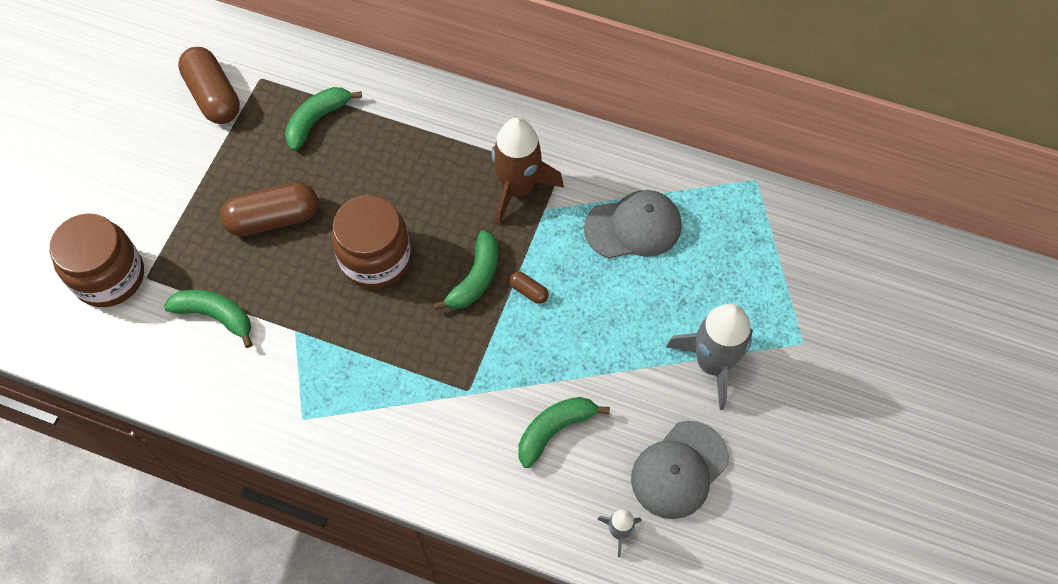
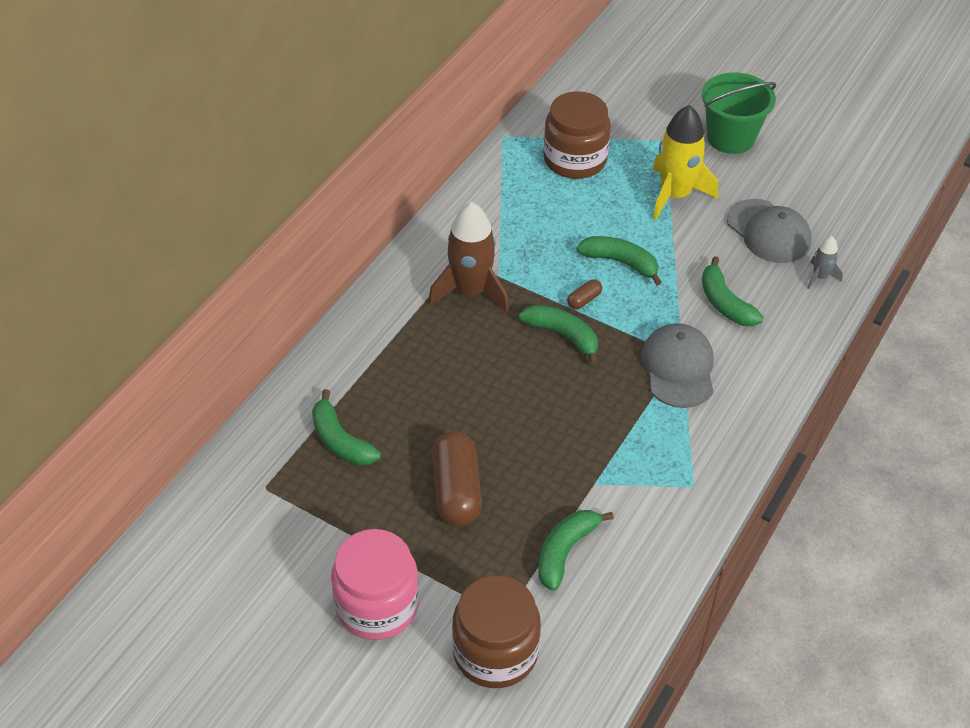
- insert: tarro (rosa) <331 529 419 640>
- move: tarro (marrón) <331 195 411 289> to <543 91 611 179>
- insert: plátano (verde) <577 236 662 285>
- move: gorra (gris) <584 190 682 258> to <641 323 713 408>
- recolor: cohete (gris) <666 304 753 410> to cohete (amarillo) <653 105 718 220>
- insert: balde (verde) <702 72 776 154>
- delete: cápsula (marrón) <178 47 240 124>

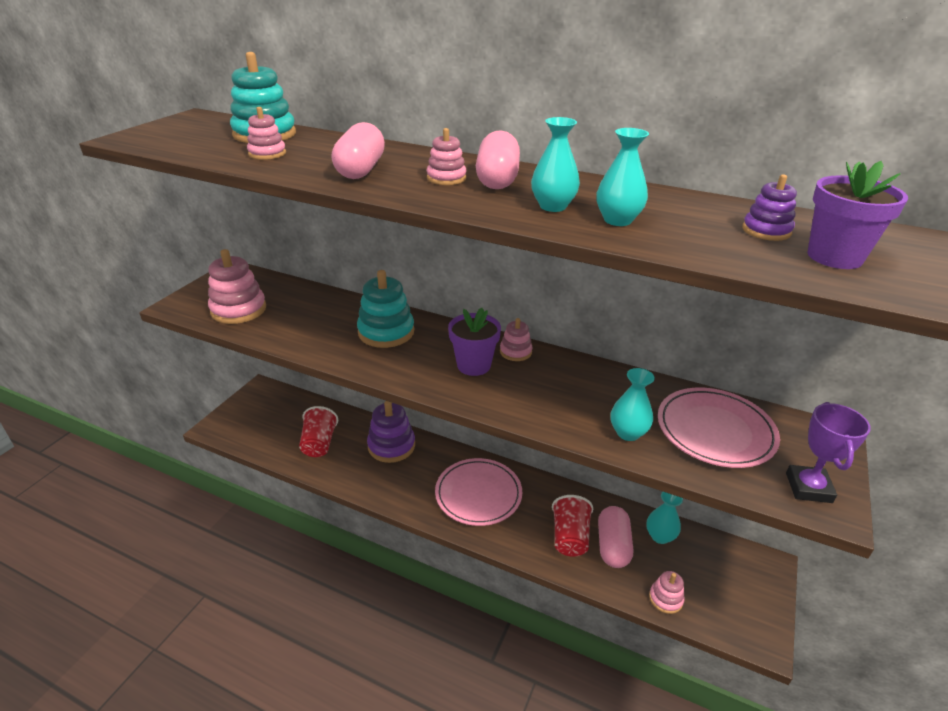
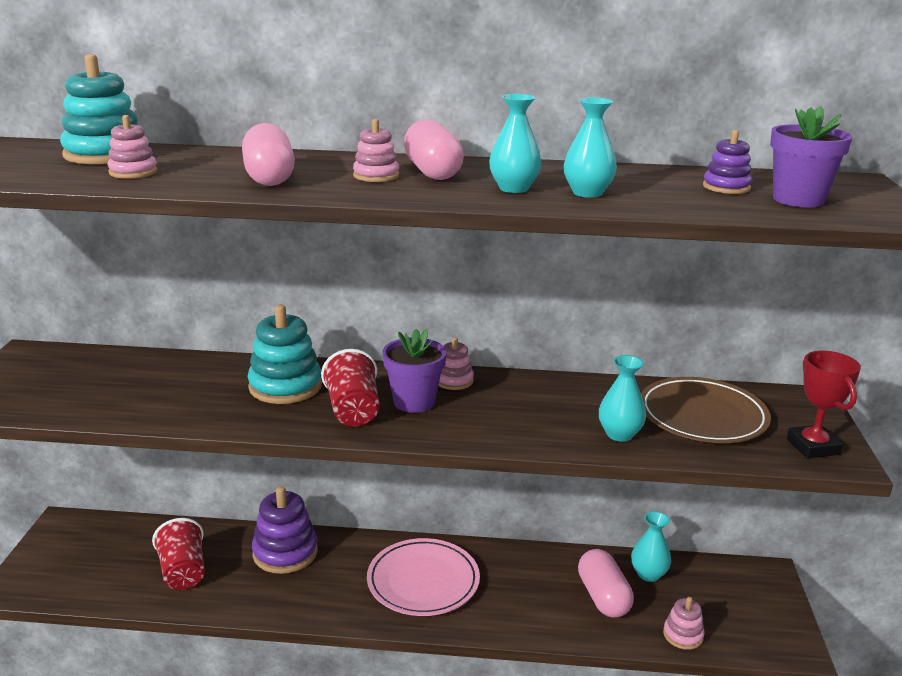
- move: vaso (rojo) <552 495 593 557> to <321 349 380 427>
- recolor: plato (rosa) <658 388 780 468> to plato (marrón) <641 377 771 443>
- recolor: trofeo (morado) <786 402 871 503> to trofeo (rojo) <787 351 861 458>
- delete: juguete apilable (rosa) <208 249 266 324>

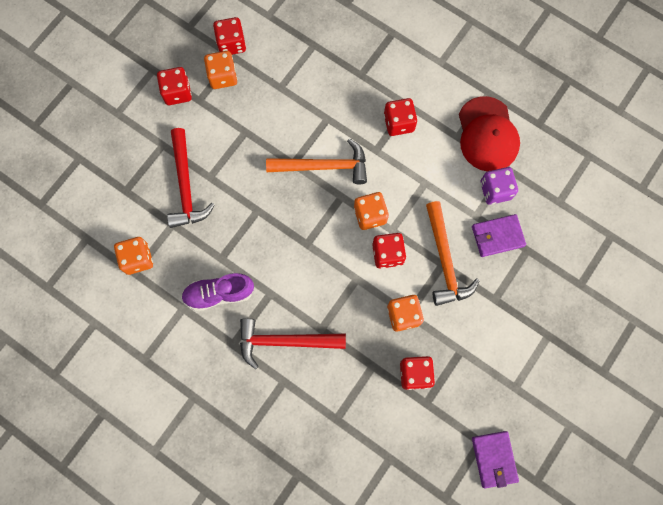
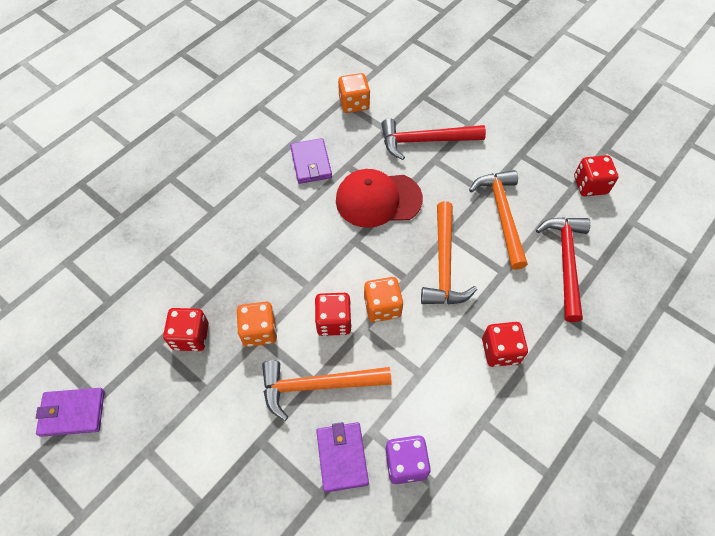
- replace: zapato (morado) <181 273 254 311> to cartera (morado) <290 138 332 184>
- move: gorra (rojo) <459 96 520 171> to <336 169 423 228>
- insert: martillo (naranja) <469 170 528 270>
- move: martillo (rojo) <240 318 346 369> to <536 217 590 322>
- delete: dado (rojo) <157 67 192 105>
- delete: dado (naranja) <204 51 237 89>

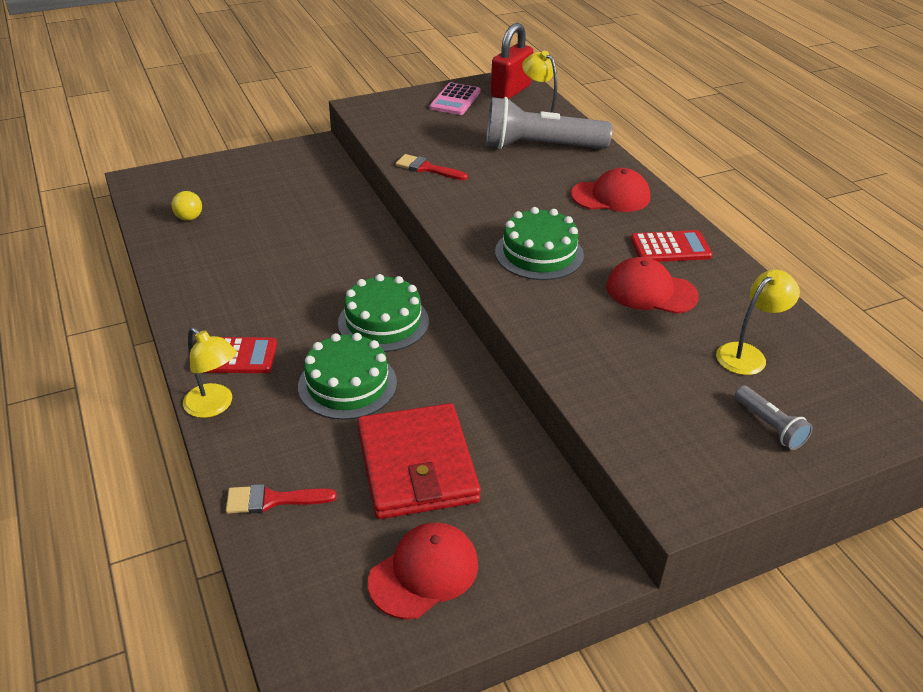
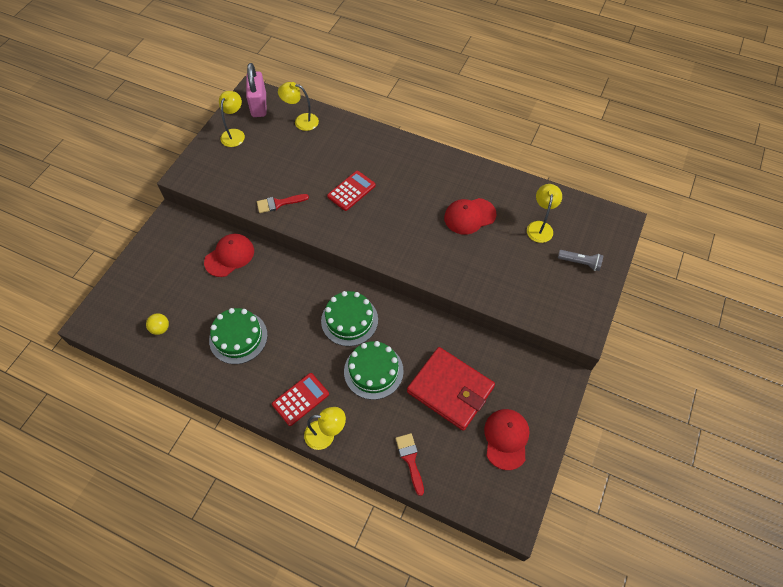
- move: gorra (rojo) <571 168 650 212> to <204 234 254 277>
- move: tarta (verde) <495 207 584 280> to <209 308 268 364>
- replace: calculadora (rosa) <430 82 481 115> to lámpara (amarillo) <219 91 245 147>
- recolor: candado (rojo) <491 23 533 99> to candado (rosa) <246 63 266 117>
- move: calculadora (rojo) <630 230 712 262> to <327 171 376 211>
- rotate: pincel (rojo) <226 484 337 514> = <395 433 424 496> 120 degrees clockwise
- delete: lámpara de mano (gris) <486 97 613 149>

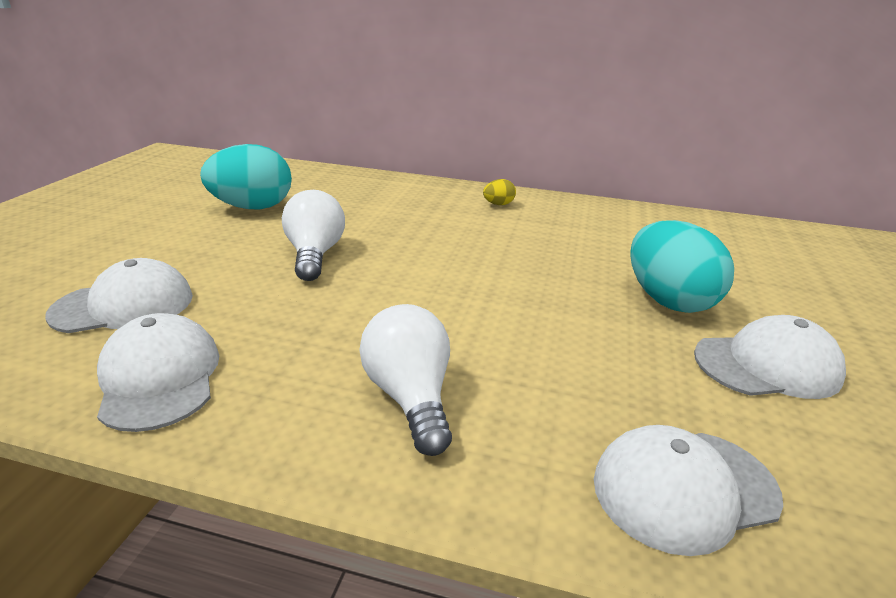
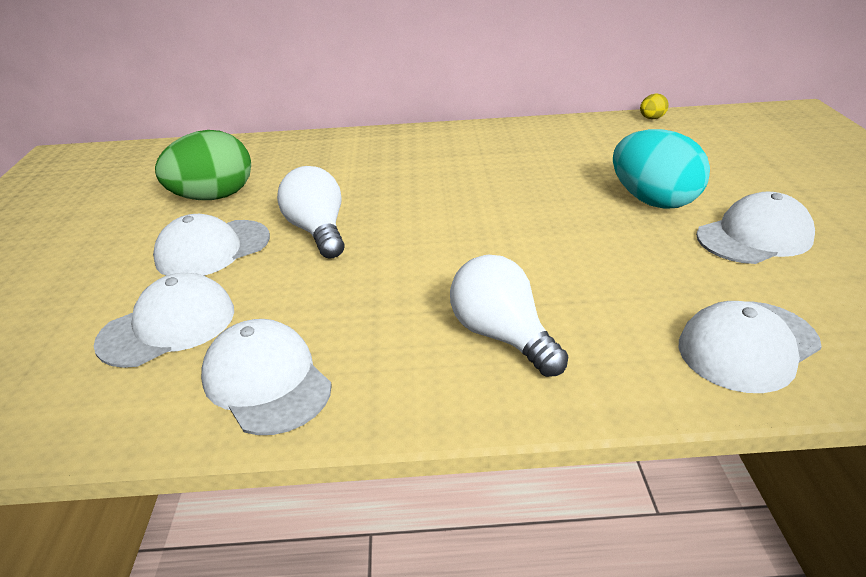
- insert: gorra (blanco) <153 214 270 276>
- recolor: huevo (turquesa) <200 144 292 209> to huevo (verde) <155 130 251 200>
- move: huevo (amarillo) <483 179 516 205> to <640 93 669 119>

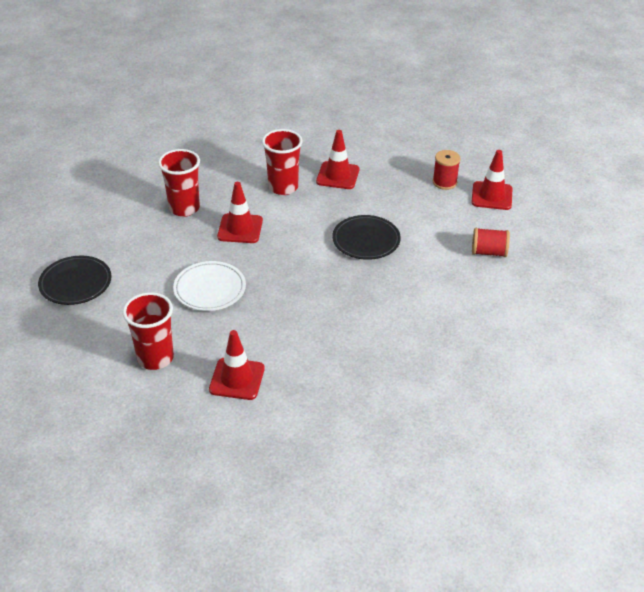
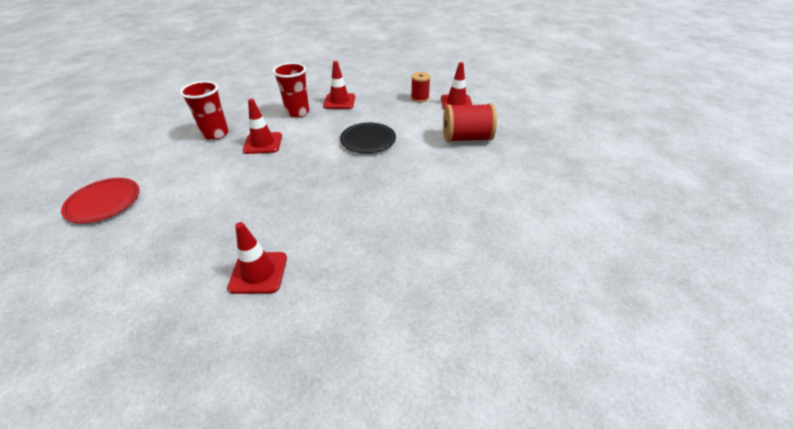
- recolor: plato (negro) <38 256 112 305> to plato (rojo) <61 178 139 223>
- resize: carrete (rojo) <472 228 510 257> = <443 103 497 142> x1.65
- delete: vaso (rojo) <123 292 174 370>
- delete: plato (blanco) <173 261 246 311>

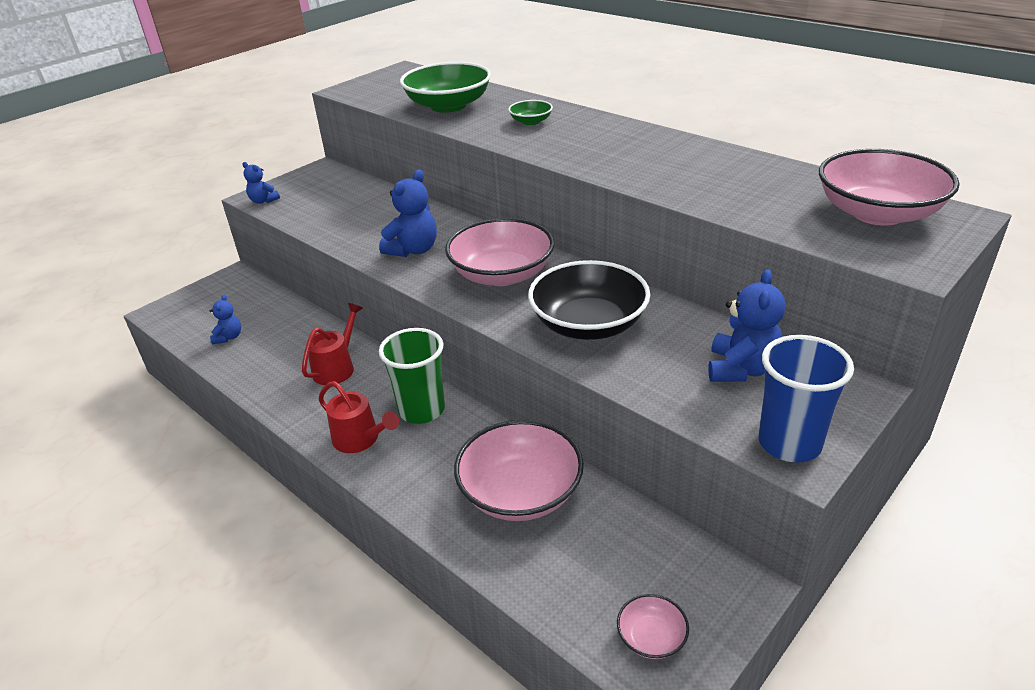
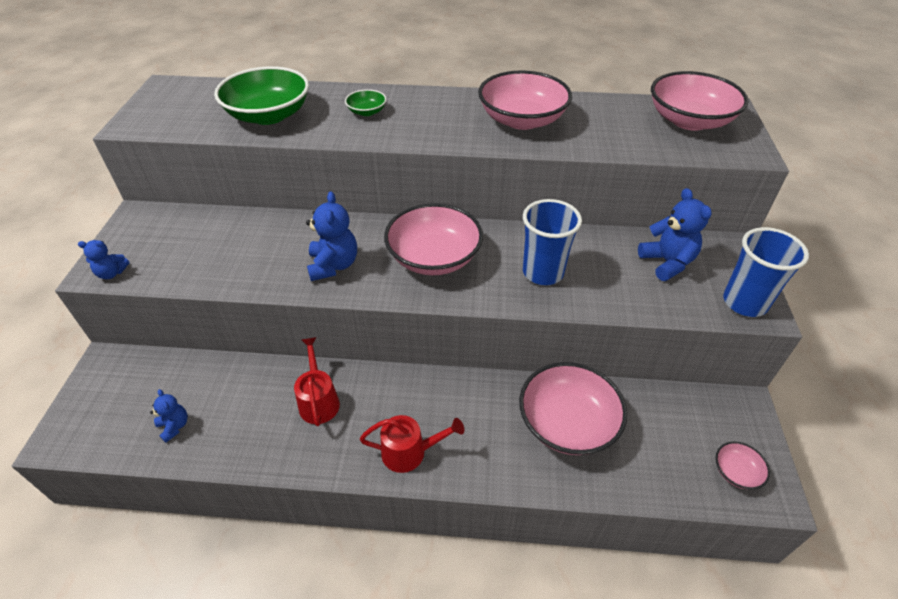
- insert: cuenco (rosa) <478 71 572 130>
- replace: cuenco (negro) <528 260 650 340> to vaso (azul) <523 199 582 285>
- delete: vaso (verde) <379 328 445 424>

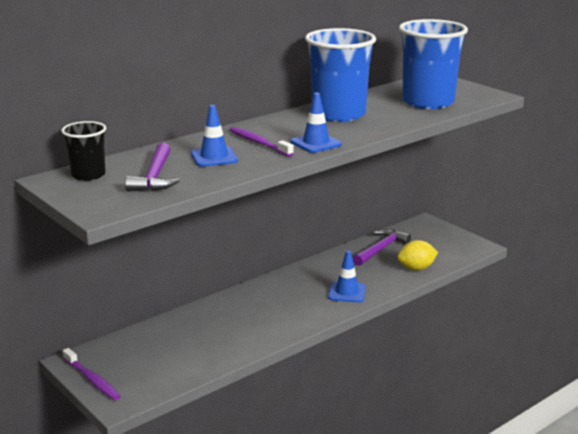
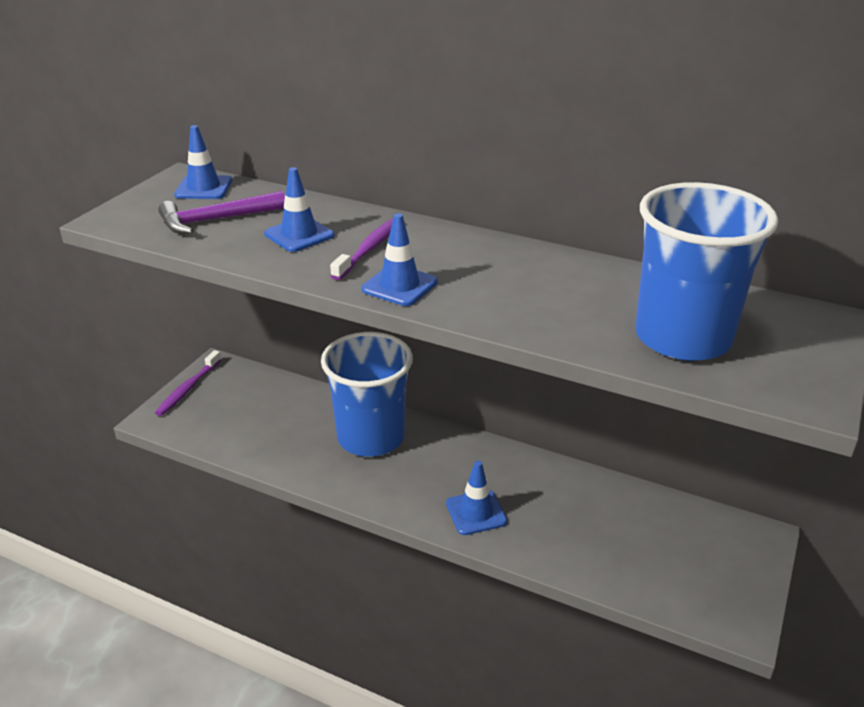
- replace: vaso (negro) <61 121 106 181> to cono de tráfico (azul) <174 125 232 199>
- move: vaso (azul) <305 28 376 122> to <321 332 413 457>
- delete: martillo (morado) <353 229 411 266>
- delete: limón (amarillo) <397 240 438 270>

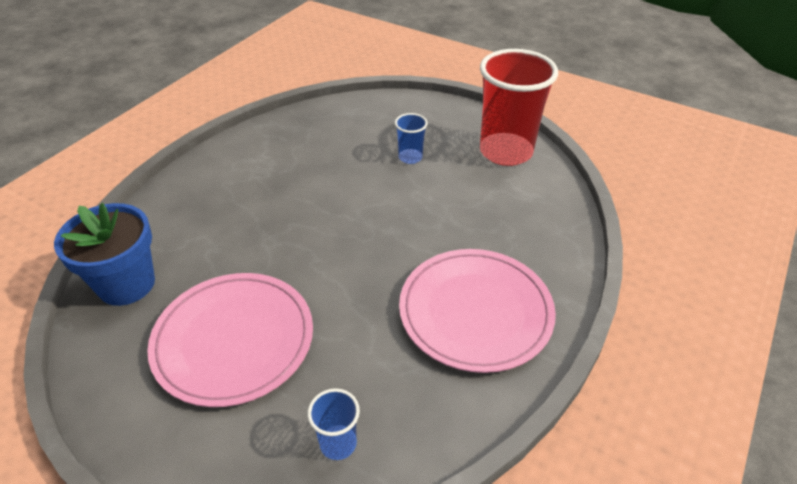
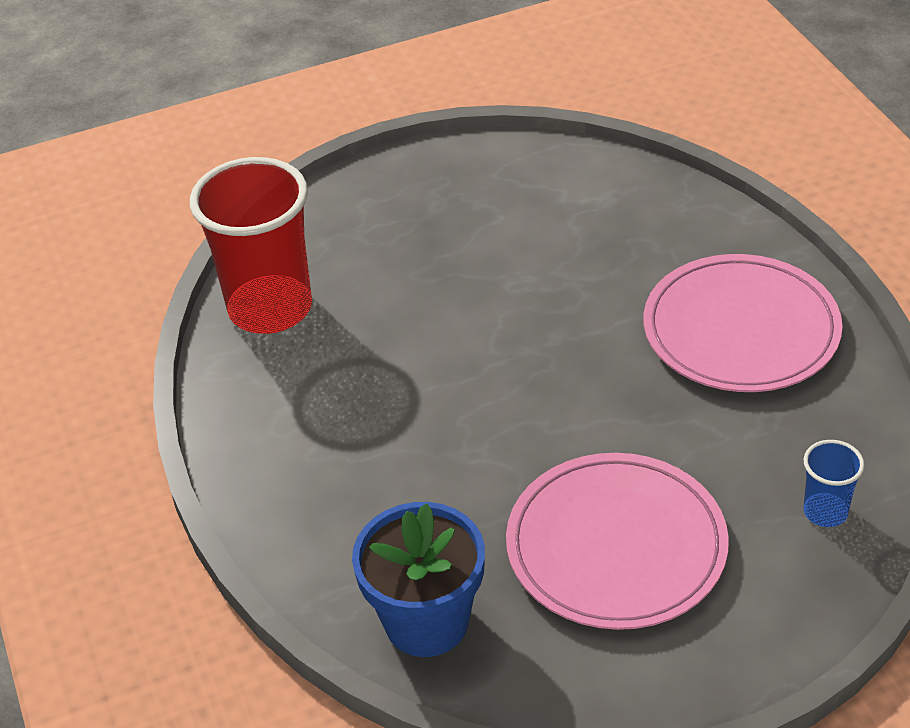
- move: vaso (rojo) <480 49 558 166> to <190 157 312 334>
- delete: vaso (azul) <395 113 428 164>

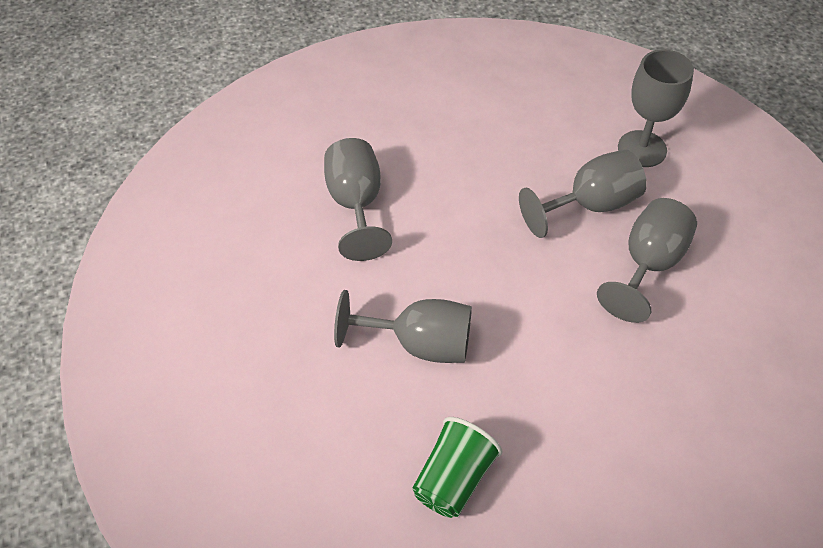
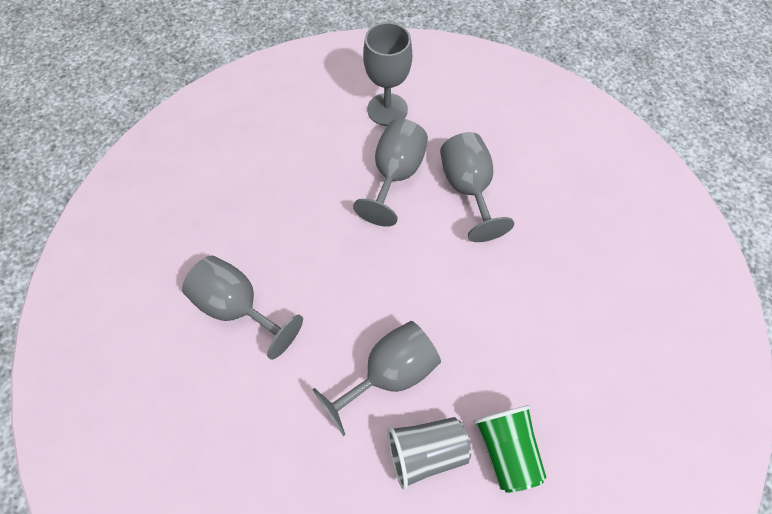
- insert: vaso (gris) <387 417 471 490>

